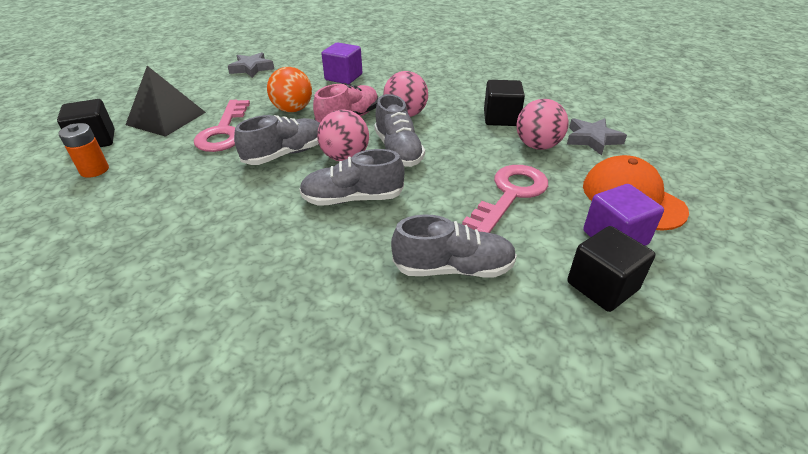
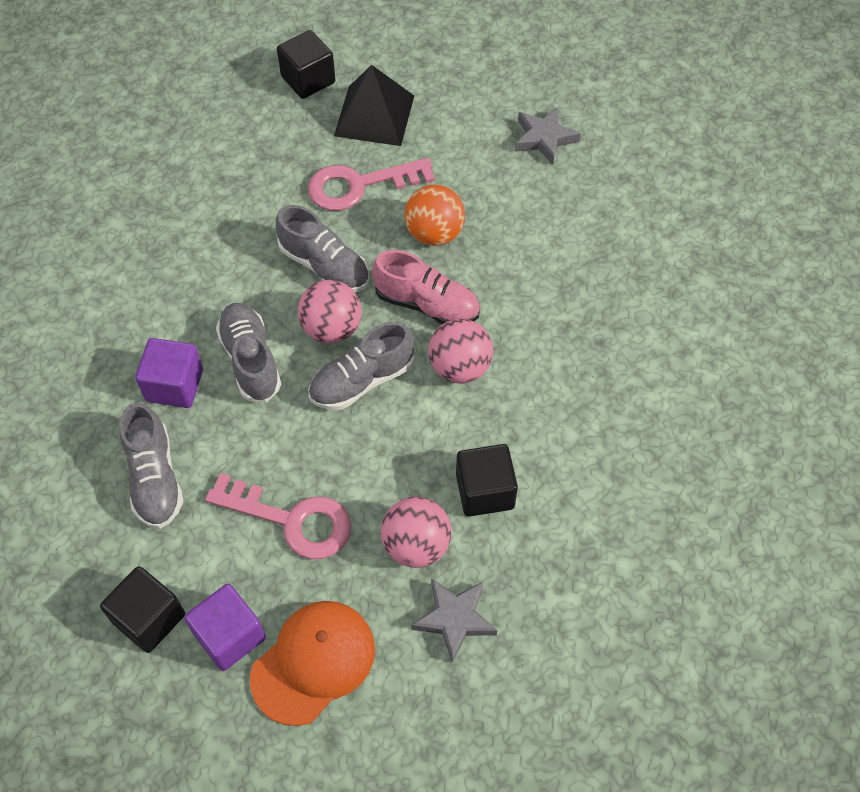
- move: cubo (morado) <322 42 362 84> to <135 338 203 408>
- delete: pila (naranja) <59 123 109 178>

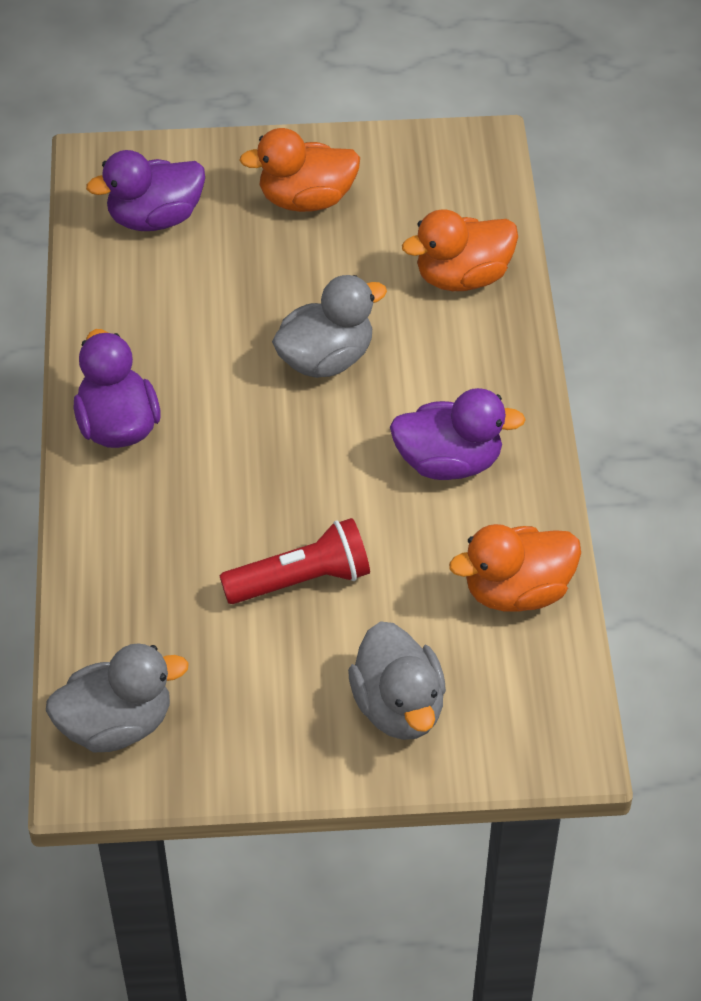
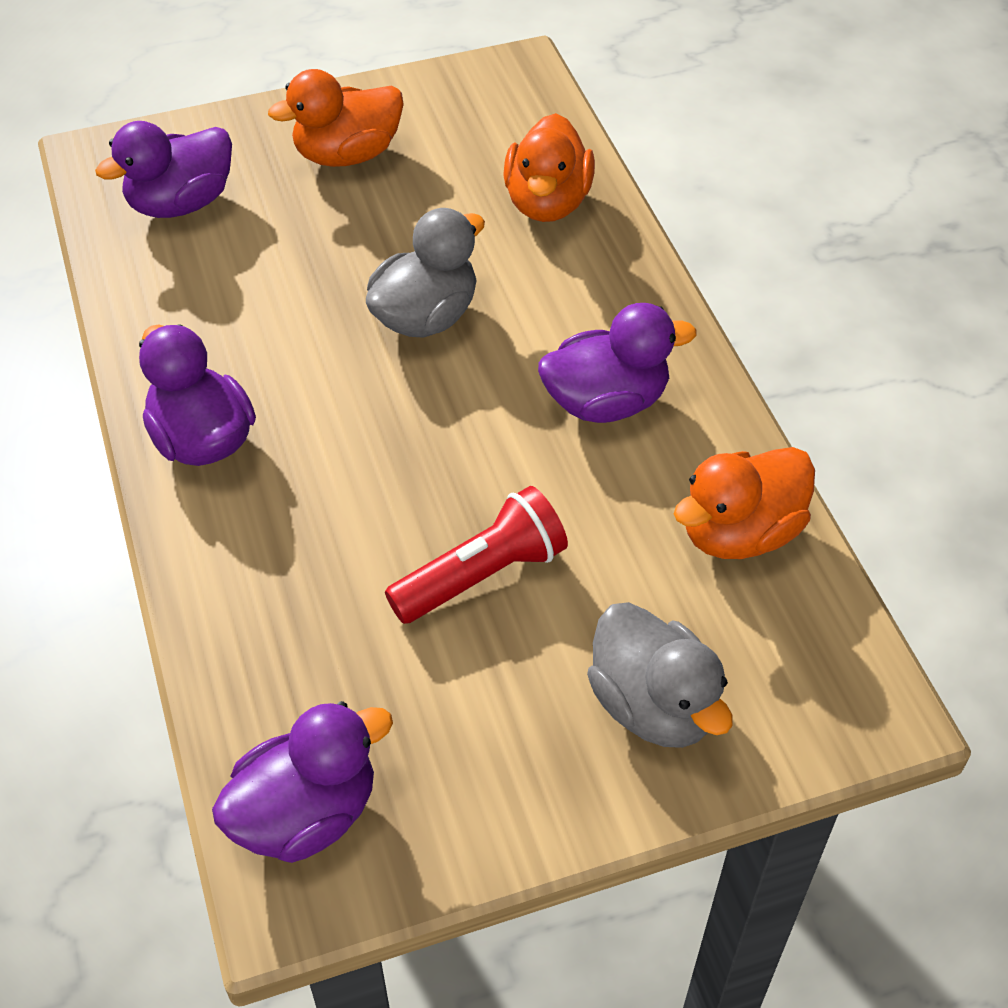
- recolor: pato (gris) <46 643 189 752> to pato (morado) <212 701 393 863>
- rotate: pato (naranja) <402 209 518 291> = <503 113 595 222> 45 degrees counterclockwise

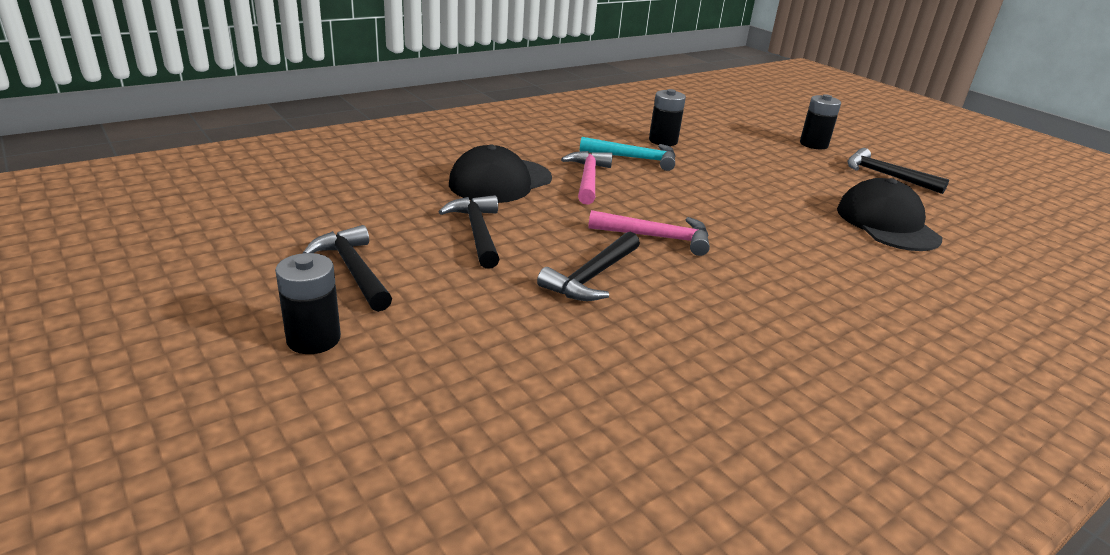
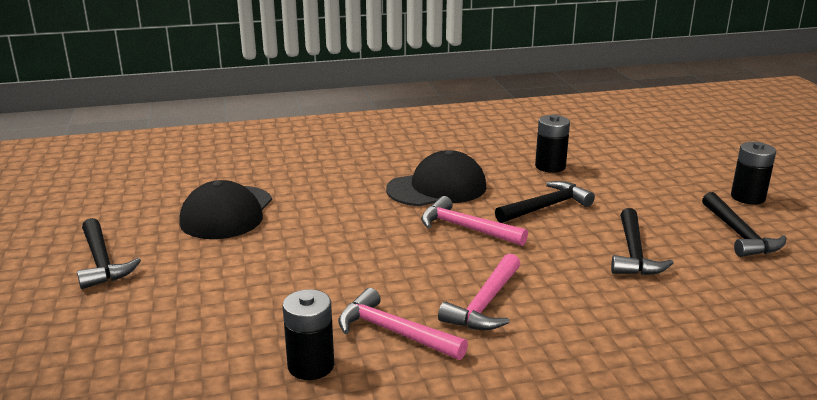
- recolor: martillo (turquesa) <580 137 676 171> to martillo (rosa) <338 288 468 360>
- move: gorra (negro) <449 145 552 203> to <386 150 487 206>
- move: pila (negro) <800 94 841 149> to <535 115 570 173>

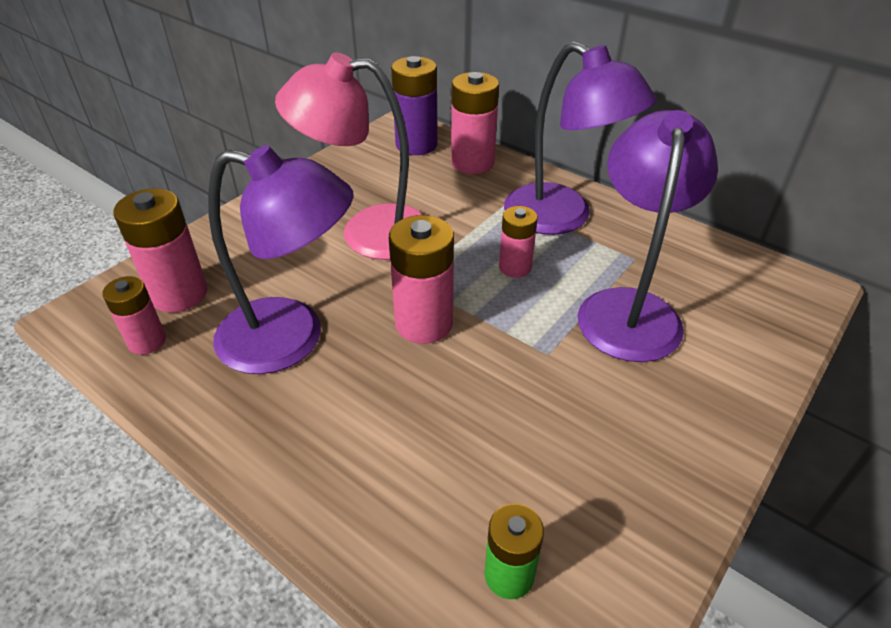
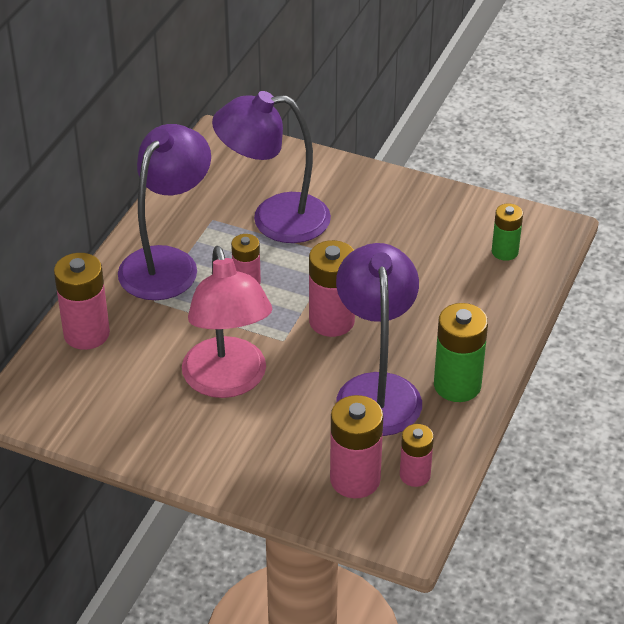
- insert: pila (verde) <434 303 488 402>
- delete: pila (morado) <391 56 438 155>

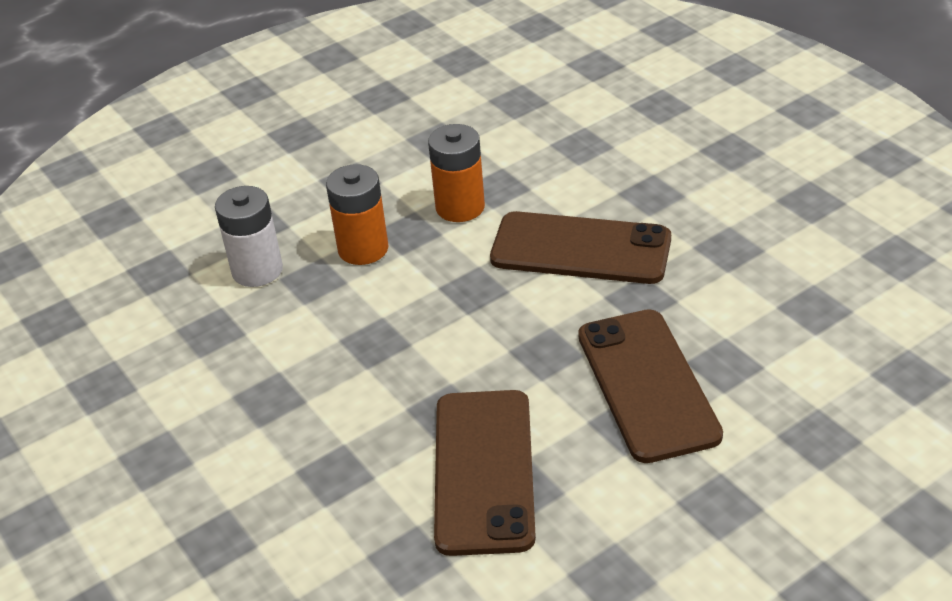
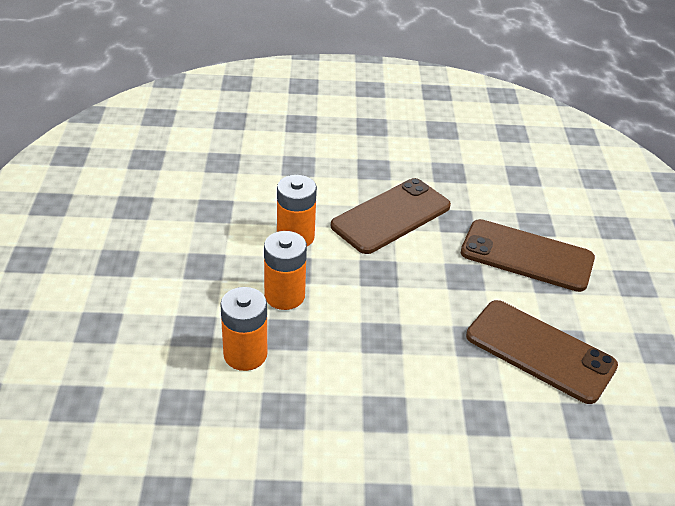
- recolor: pila (blanco) <215 186 283 287> to pila (naranja) <220 287 267 371>

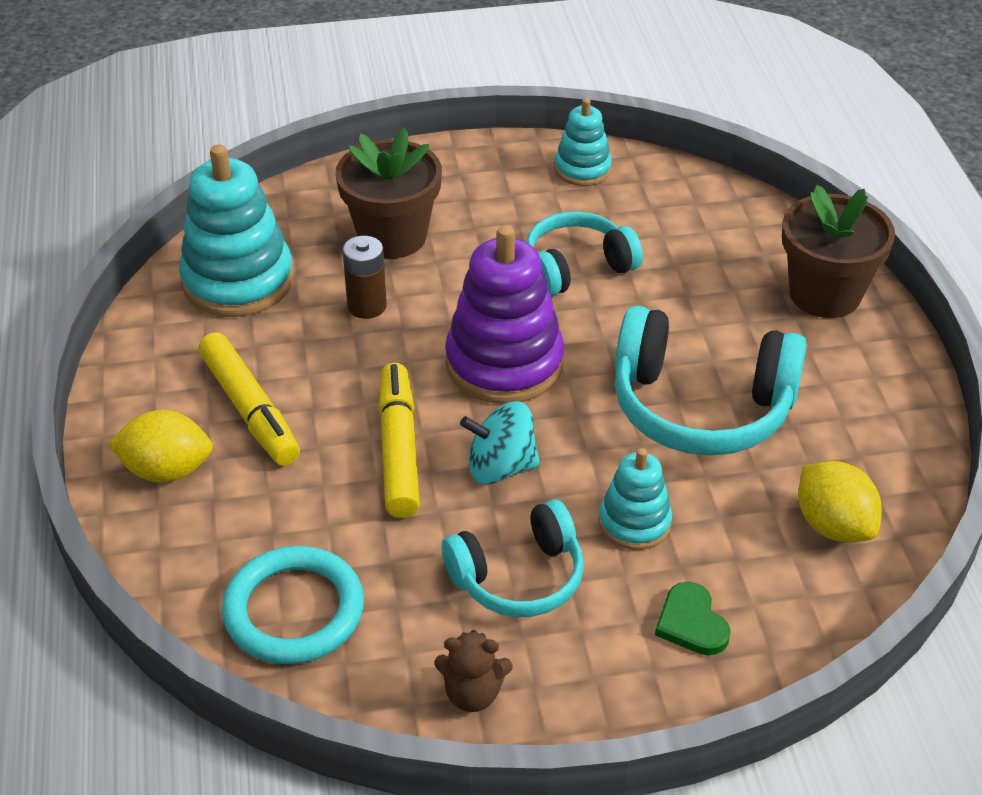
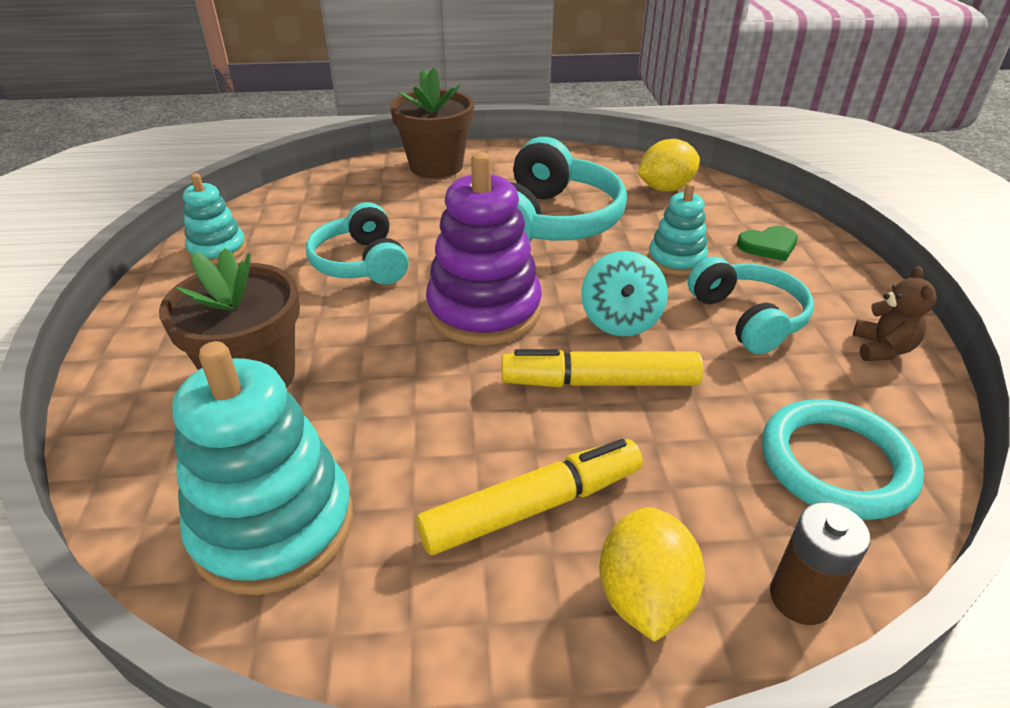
- move: pila (marrón) <343 236 387 319> to <770 502 871 625>

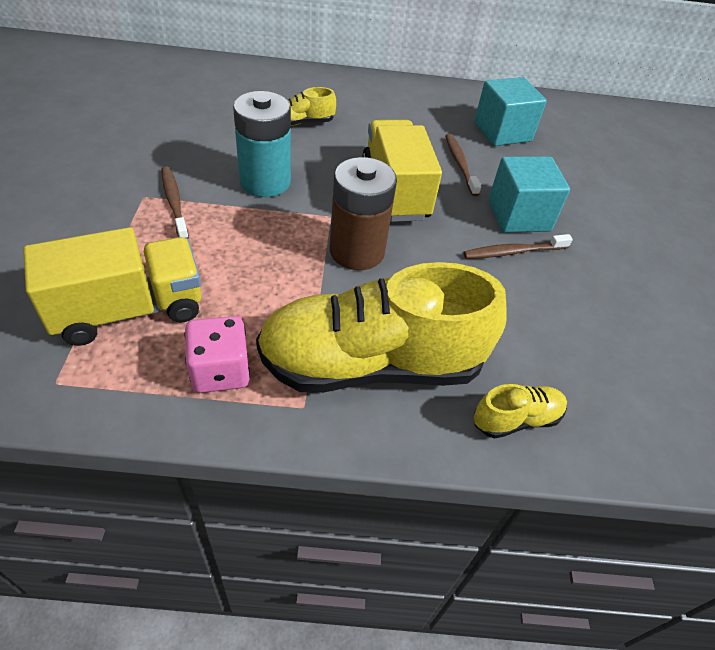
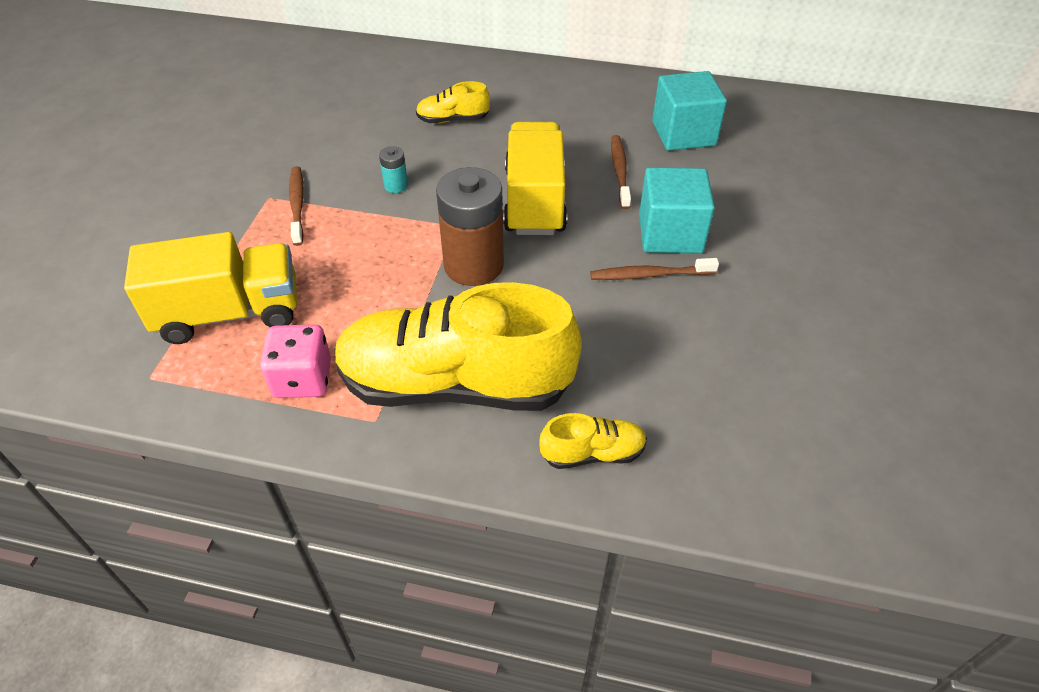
- resize: pila (turquesa) <233 91 291 197> = <379 146 408 193> x0.44

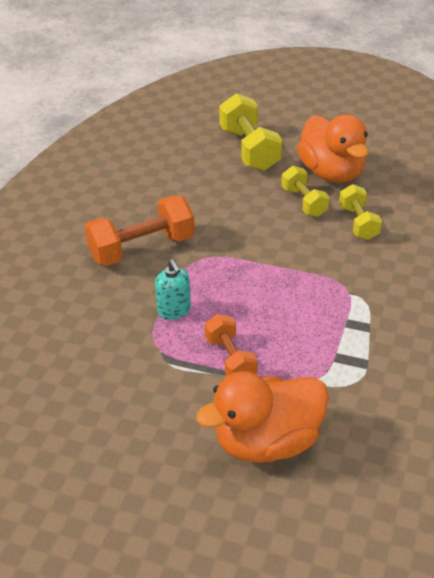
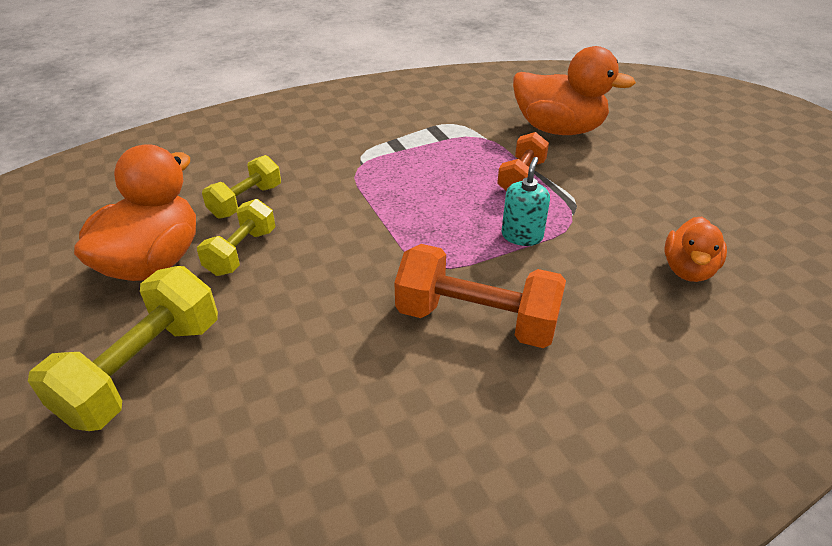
- insert: pato (naranja) <665 216 727 282>

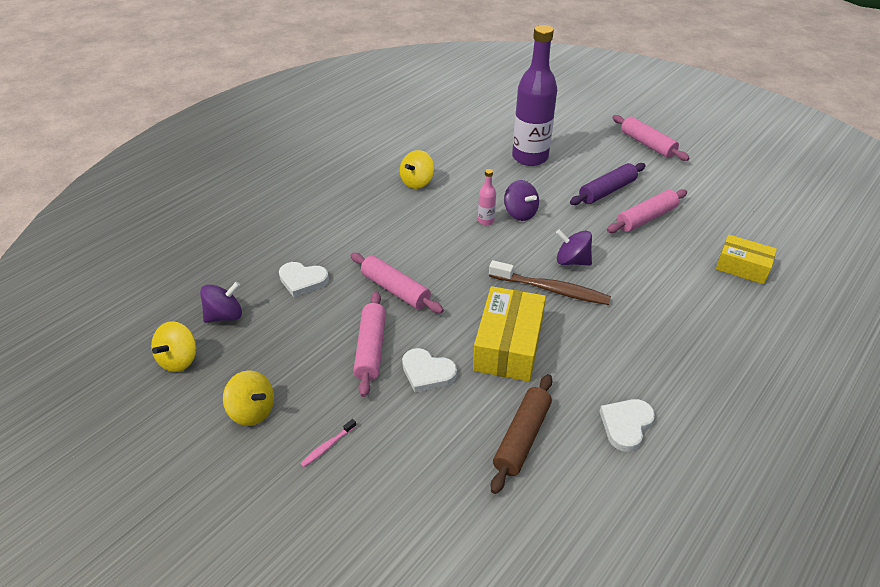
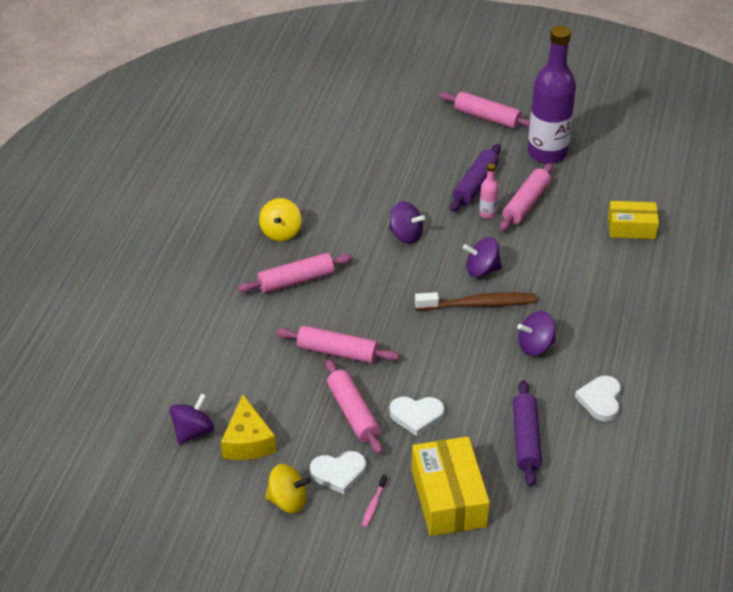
- insert: queso (amarillo) <221 395 276 460>
- insert: rodillo (rosa) <238 253 353 293>
- move: corazón (blanco) <279 262 329 297> to <310 451 366 494>
- move: caja (amarillo) <473 286 546 382> to <412 436 490 536>
- move: botella (rosa) <478 169 496 225> to <479 163 499 219>
- recolor: rodillo (marrón) <491 374 552 494> to rodillo (morado) <513 380 542 487>
- insert: peonza (morado) <517 311 556 356>
- move: botella (morado) <512 25 557 166> to <528 26 576 164>
- delete: peonza (amarillo) <151 321 196 372>

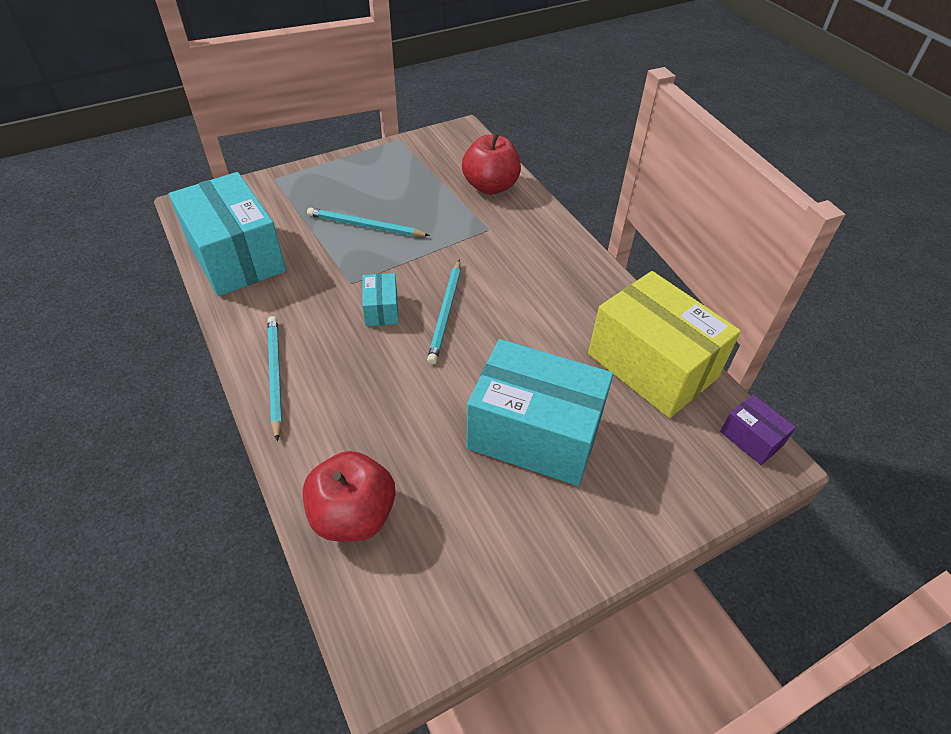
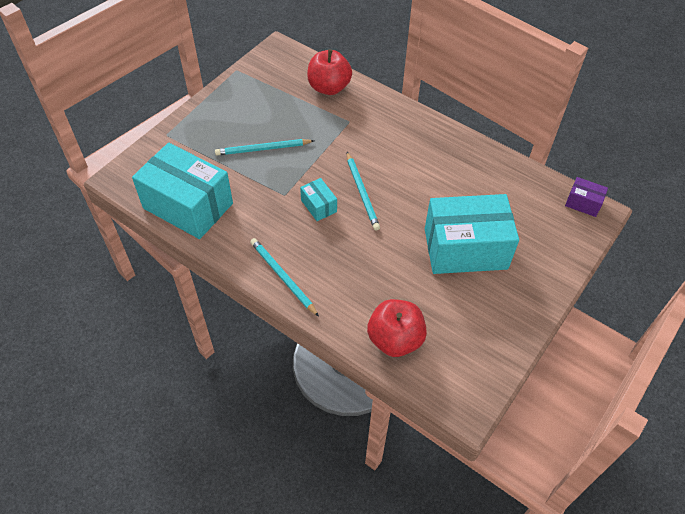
- delete: caja (amarillo) <588 271 741 418>

